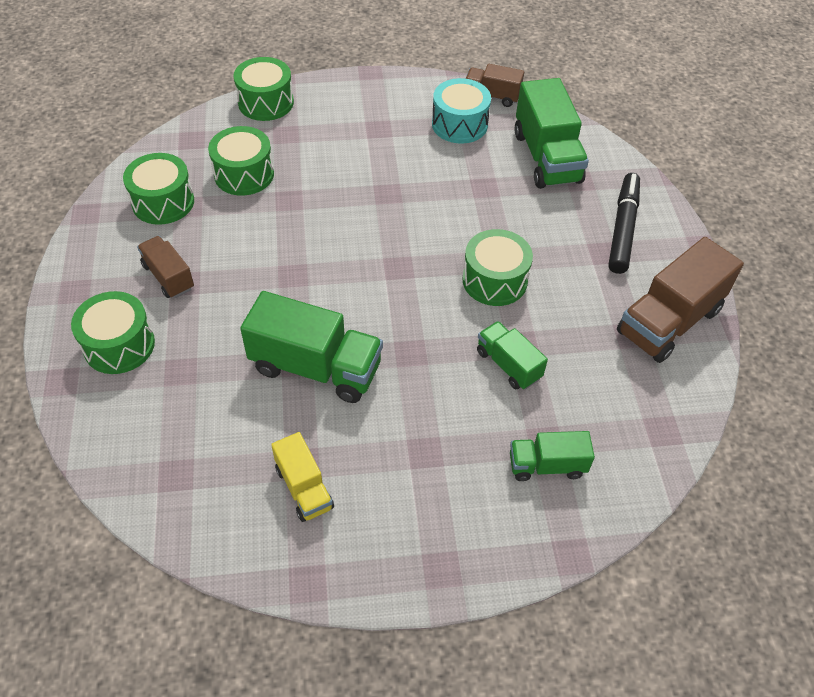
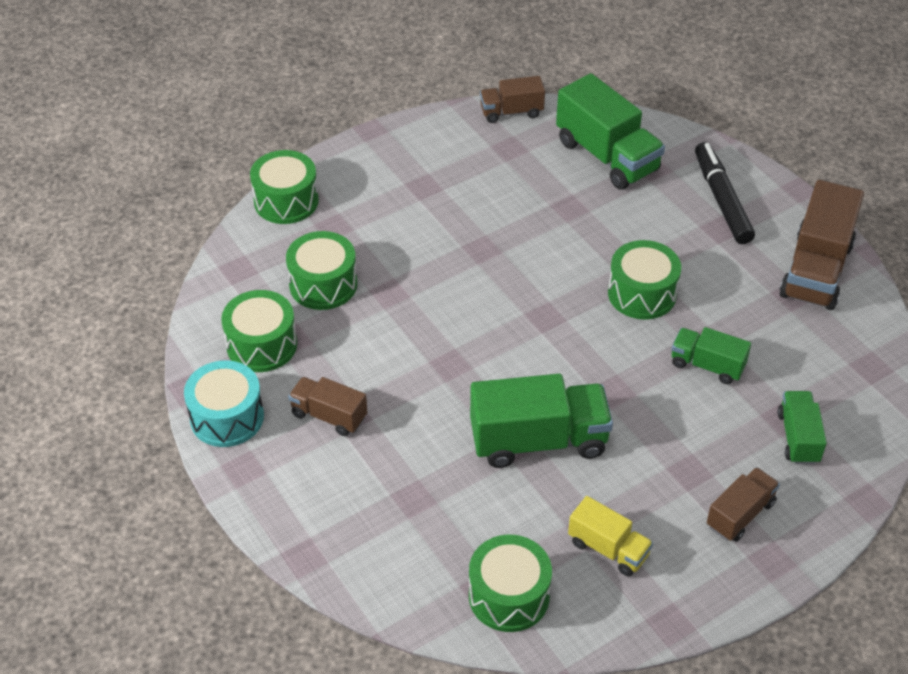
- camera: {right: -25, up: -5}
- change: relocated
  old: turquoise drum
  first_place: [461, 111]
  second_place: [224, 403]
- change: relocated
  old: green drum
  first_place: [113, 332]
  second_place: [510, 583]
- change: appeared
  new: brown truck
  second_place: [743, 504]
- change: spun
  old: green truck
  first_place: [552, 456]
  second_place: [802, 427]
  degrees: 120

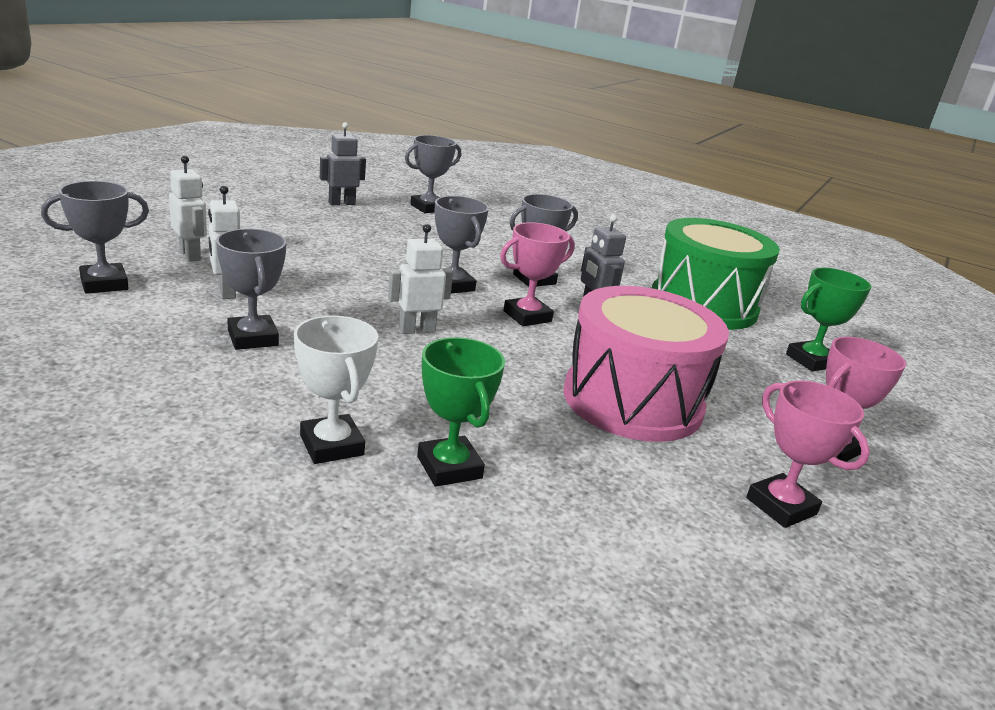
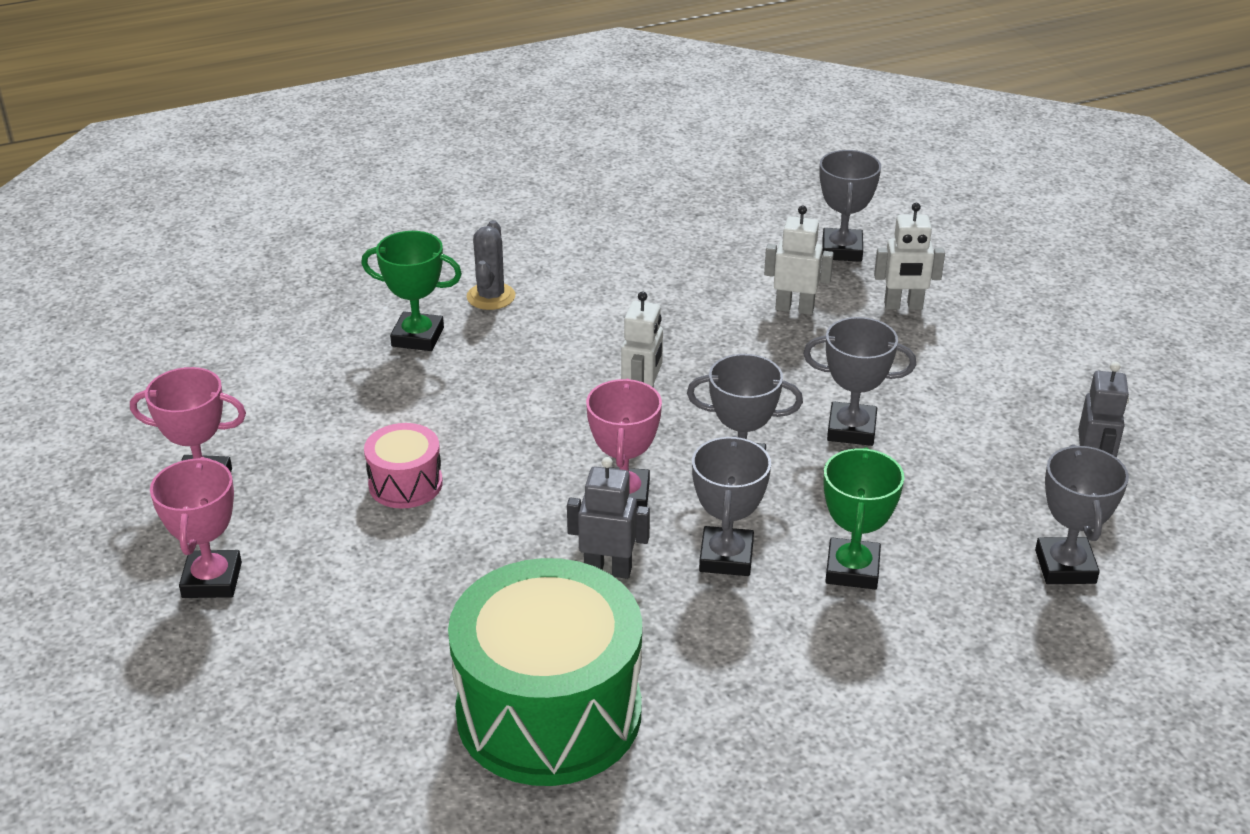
- camera: {right: 130, up: 10}
- change: size
  old: pink drum
  first_place: [646, 364]
  second_place: [403, 465]
  factor: 0.47
- change: exchanged
  old: white trophy
  new: grey cactus
  first_place: [336, 390]
  second_place: [491, 265]
- change: relocated
  old: grey trophy
  first_place: [251, 289]
  second_place: [859, 381]
- change: relocated
  old: green trophy
  first_place: [828, 320]
  second_place: [863, 518]

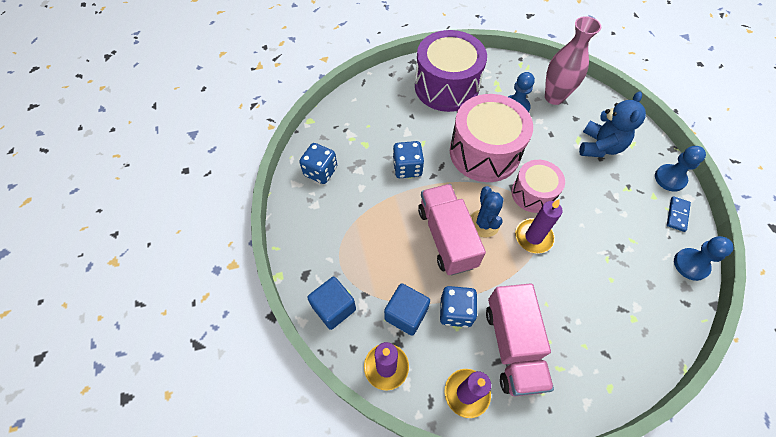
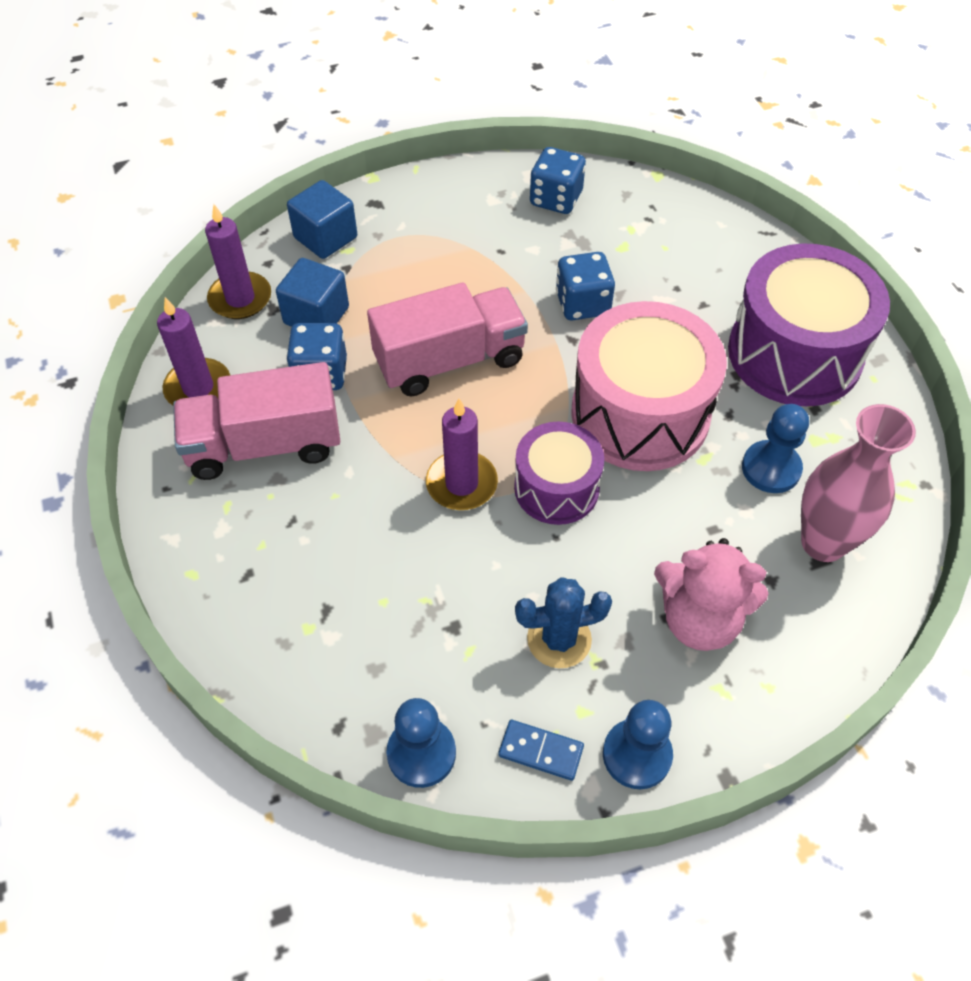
- camera: {right: 85, up: -5}
- change: colour
  old: pink drum
  new: purple drum
  first_place: [538, 186]
  second_place: [559, 473]
- change: relocated
  old: blue cactus
  first_place: [487, 211]
  second_place: [563, 622]
- change: colour
  old: blue teddy bear
  new: pink teddy bear
  first_place: [612, 124]
  second_place: [711, 594]

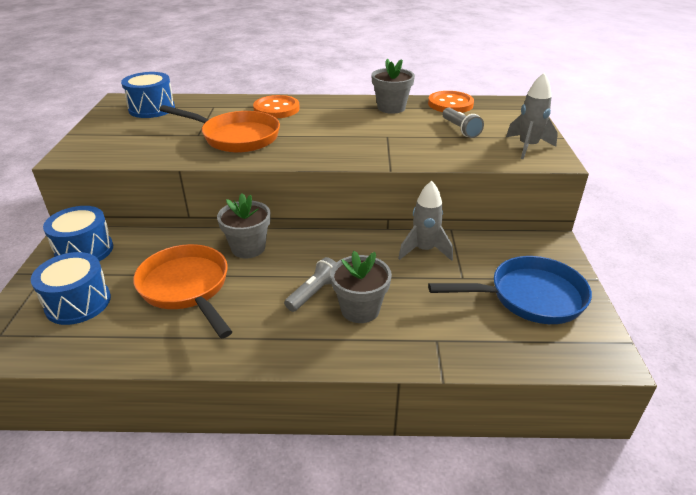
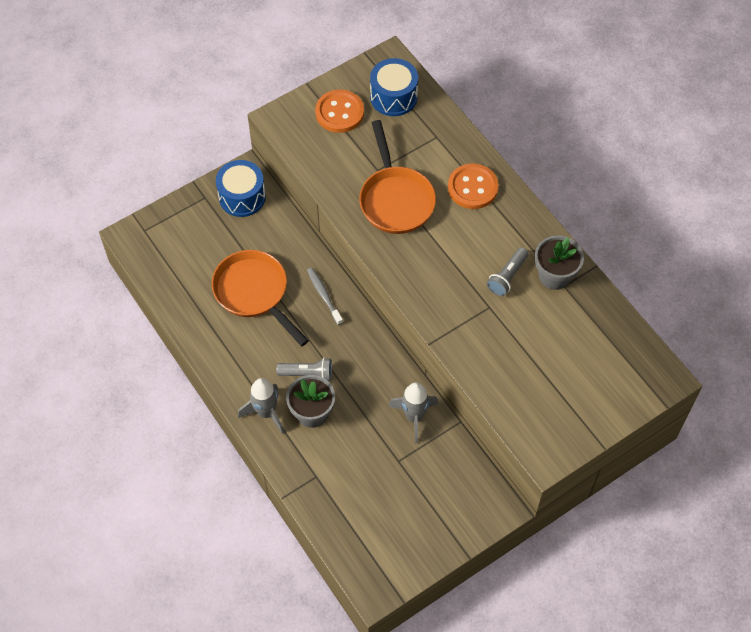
- camera: {right: 55, up: 25}
- change: spun
  old: orange pan
  first_place: [182, 291]
  second_place: [260, 298]
  degrees: -60
- change: relocated
  old: grey rocket
  first_place: [532, 116]
  second_place: [261, 406]
- change: exchanged
  old: grey flower pot
  new: grey toothbrush
  first_place: [244, 225]
  second_place: [325, 296]
- change: relocated
  old: orange button
  first_place: [451, 102]
  second_place: [339, 111]
- change: relocated
  old: grey flashlight
  first_place: [463, 122]
  second_place: [508, 271]
- change: missing
  old: blue drum
  first_place: [71, 288]
- change: missing
  old: blue pan
  first_place: [510, 290]

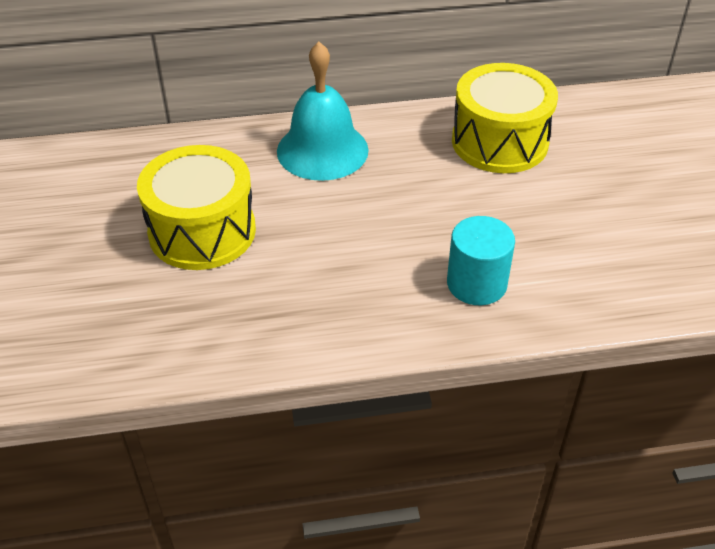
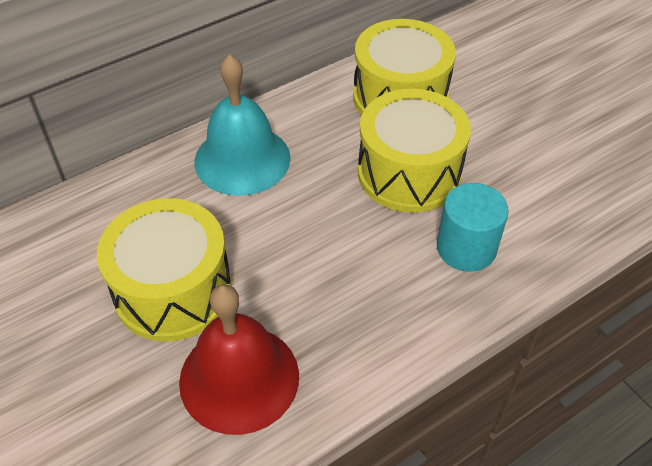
- camera: {right: -25, up: 5}
- change: appeared
  new: red bell
  second_place: [239, 359]
- change: appeared
  new: yellow drum
  second_place: [414, 151]

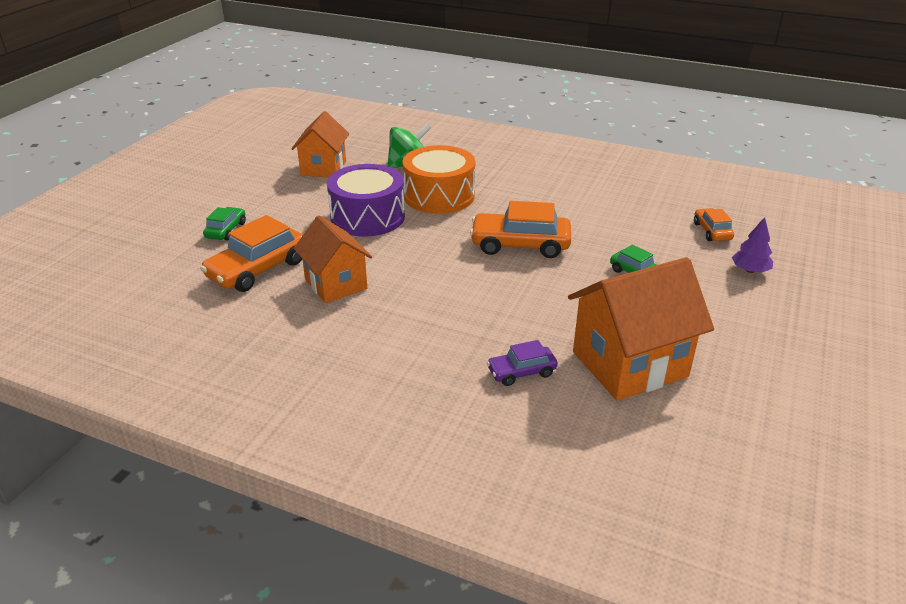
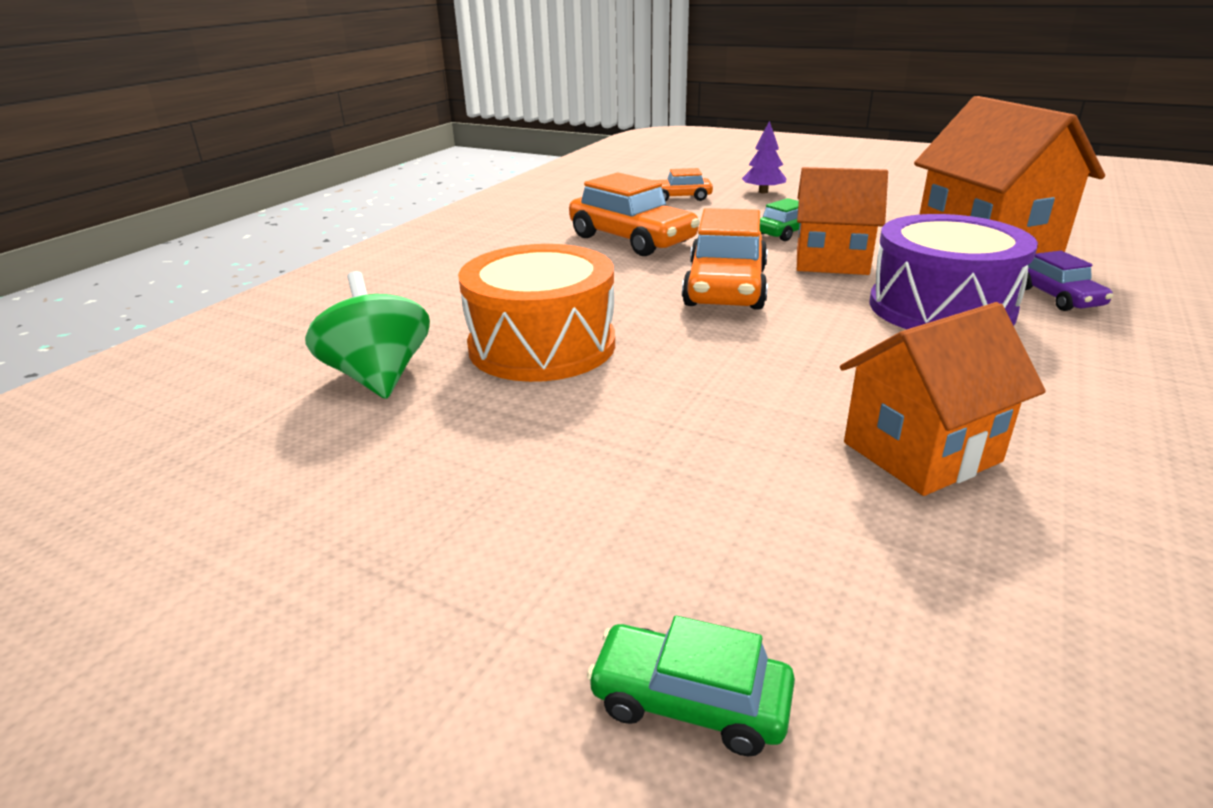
- camera: {right: -85, up: -5}
- change: relocated
  old: orange car
  first_place: [251, 253]
  second_place: [634, 214]
- change: relocated
  old: orange house
  first_place: [320, 144]
  second_place: [842, 221]
- change: relocated
  old: purple drum
  first_place: [366, 200]
  second_place: [954, 271]

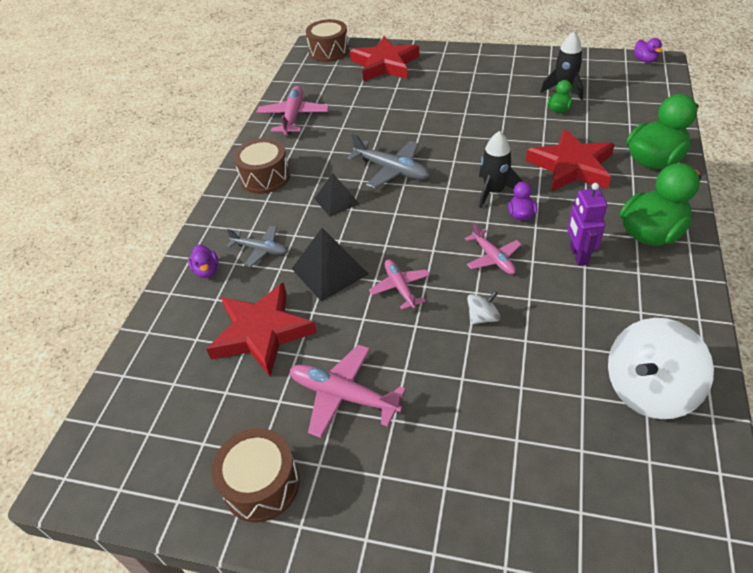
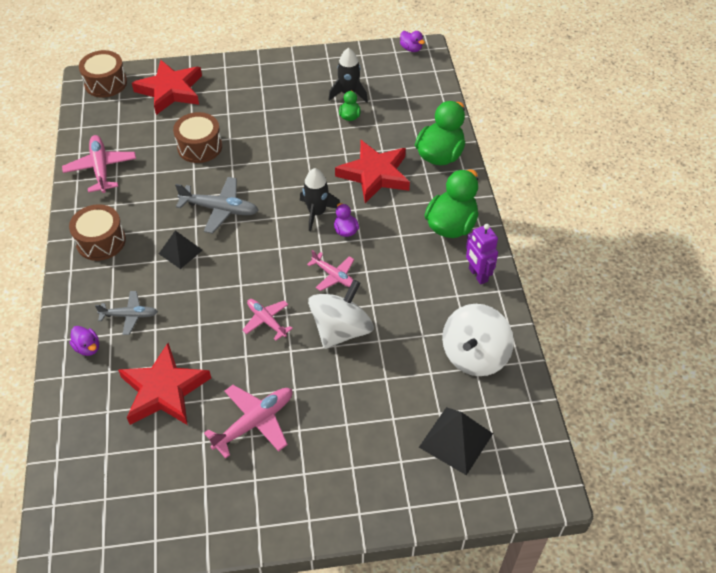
- camera: {right: -25, up: 5}
- change: relocated
  old: brown drum
  first_place: [256, 475]
  second_place: [197, 137]
- change: spun
  old: pink plane
  first_place: [348, 391]
  second_place: [248, 422]
  degrees: 135
- change: size
  old: white spinning top
  first_place: [483, 308]
  second_place: [341, 314]
  factor: 2.21
- change: relocated
  old: black pyramid
  first_place: [330, 265]
  second_place: [456, 441]
- change: relocated
  old: purple robot
  first_place: [587, 224]
  second_place: [482, 254]

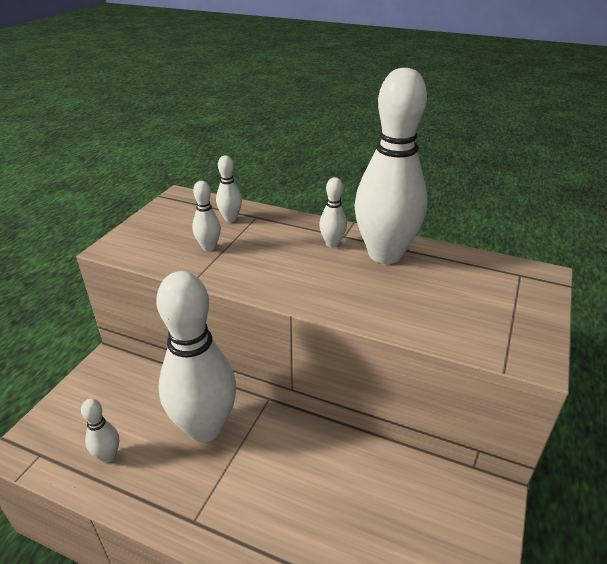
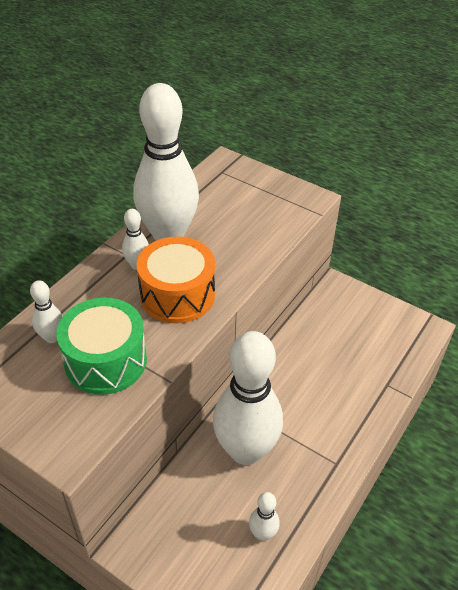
- camera: {right: -80, up: 10}
- change: exchanged
  old: white bowling pin
  new: green drum
  first_place: [206, 216]
  second_place: [101, 346]
- change: appeared
  new: orange drum
  second_place: [176, 279]

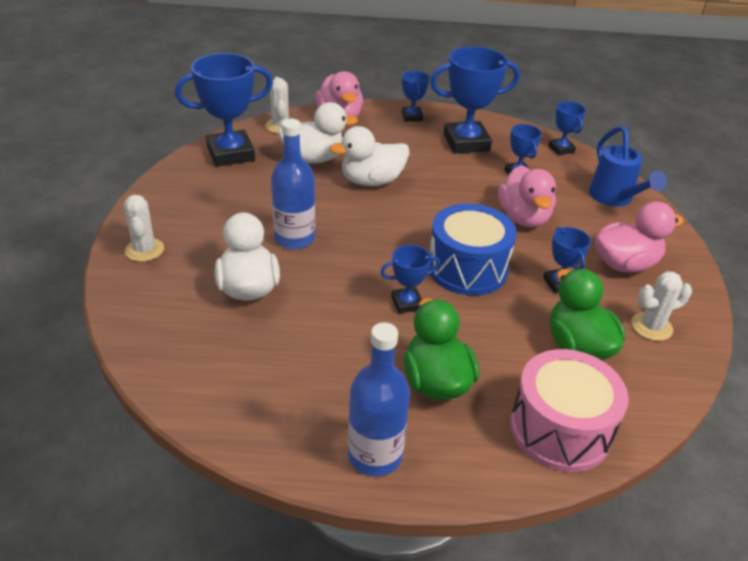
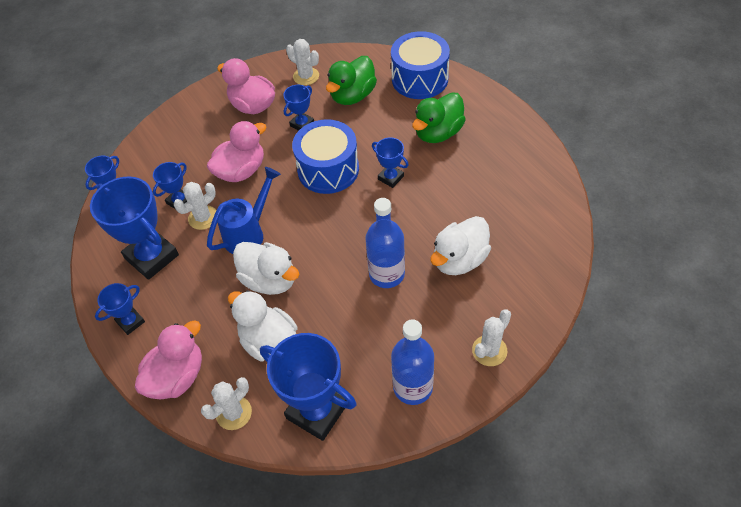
- camera: {right: -120, up: 15}
- change: appeared
  new: white cactus
  second_place: [195, 206]
- change: relocated
  old: blue watering can
  first_place: [628, 166]
  second_place: [244, 210]
- change: colour
  old: pink drum
  new: blue drum
  first_place: [569, 410]
  second_place: [420, 65]
- change: relocated
  old: blue bottle
  first_place: [379, 399]
  second_place: [412, 362]

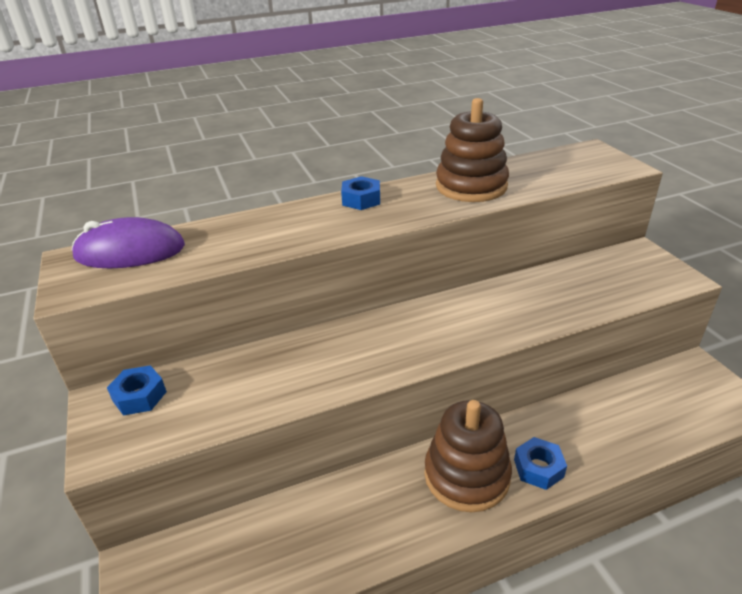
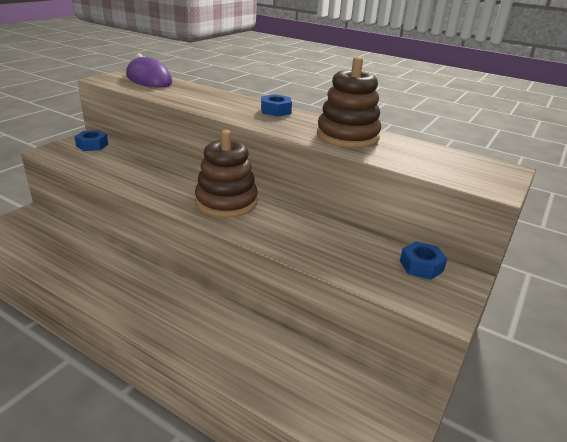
- camera: {right: 50, up: -5}
- change: relocated
  old: brown stacking toy
  first_place: [468, 456]
  second_place: [226, 174]
- change: relocated
  old: blue nut
  first_place: [540, 463]
  second_place: [423, 260]

